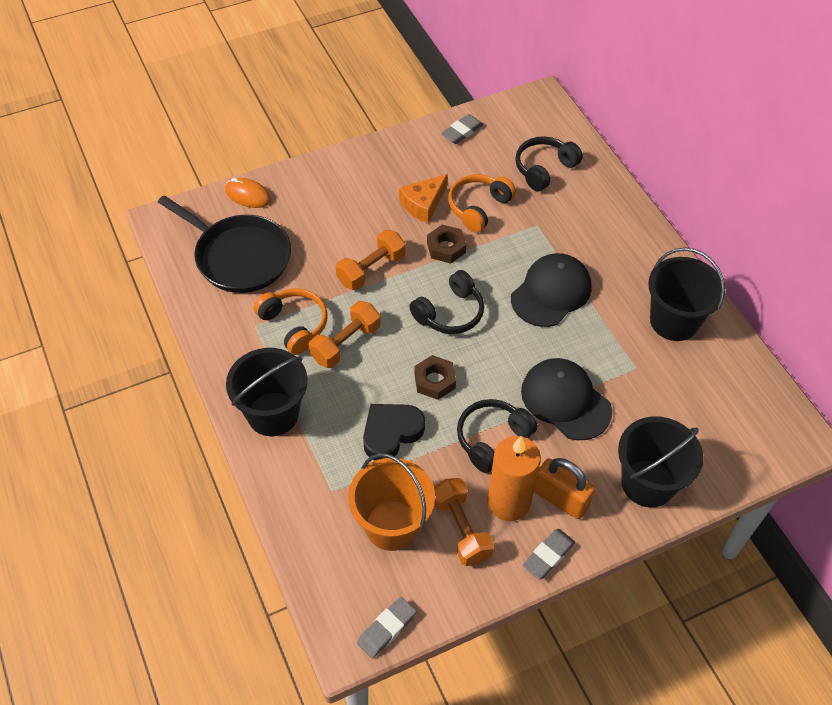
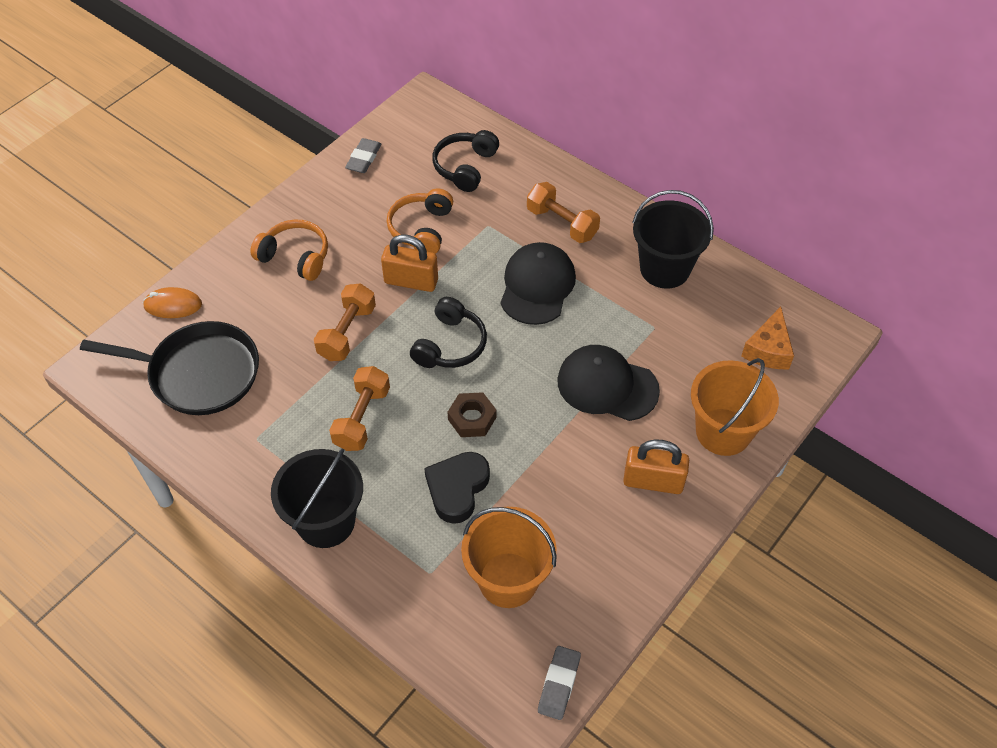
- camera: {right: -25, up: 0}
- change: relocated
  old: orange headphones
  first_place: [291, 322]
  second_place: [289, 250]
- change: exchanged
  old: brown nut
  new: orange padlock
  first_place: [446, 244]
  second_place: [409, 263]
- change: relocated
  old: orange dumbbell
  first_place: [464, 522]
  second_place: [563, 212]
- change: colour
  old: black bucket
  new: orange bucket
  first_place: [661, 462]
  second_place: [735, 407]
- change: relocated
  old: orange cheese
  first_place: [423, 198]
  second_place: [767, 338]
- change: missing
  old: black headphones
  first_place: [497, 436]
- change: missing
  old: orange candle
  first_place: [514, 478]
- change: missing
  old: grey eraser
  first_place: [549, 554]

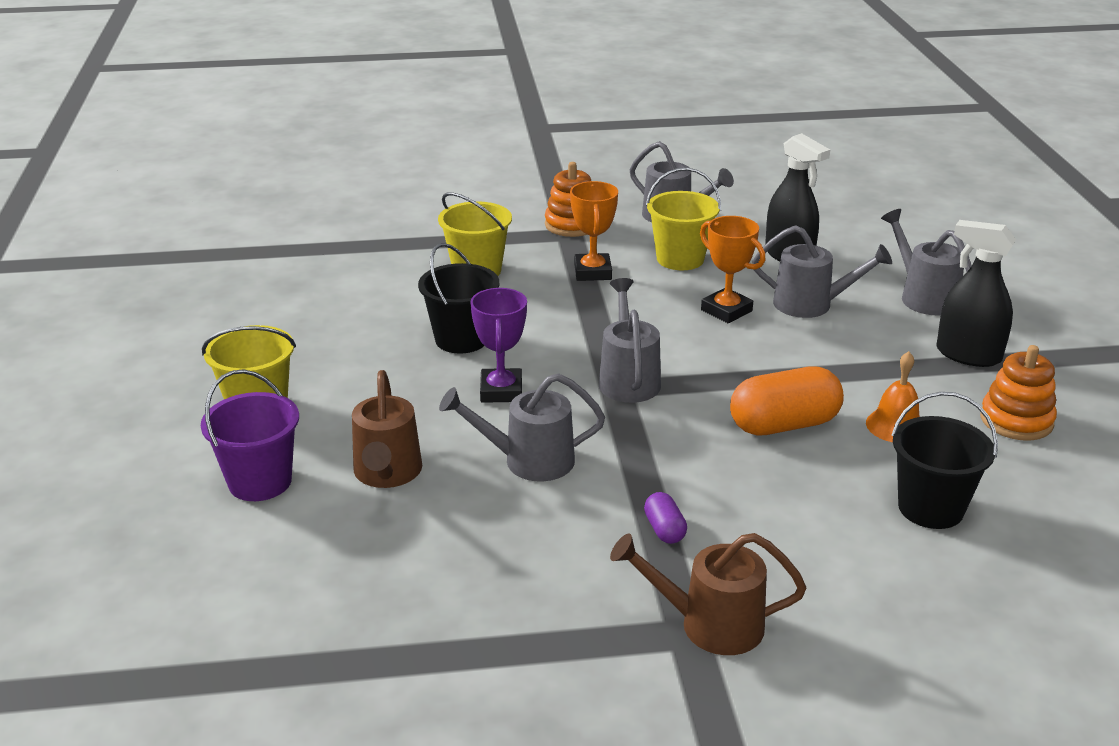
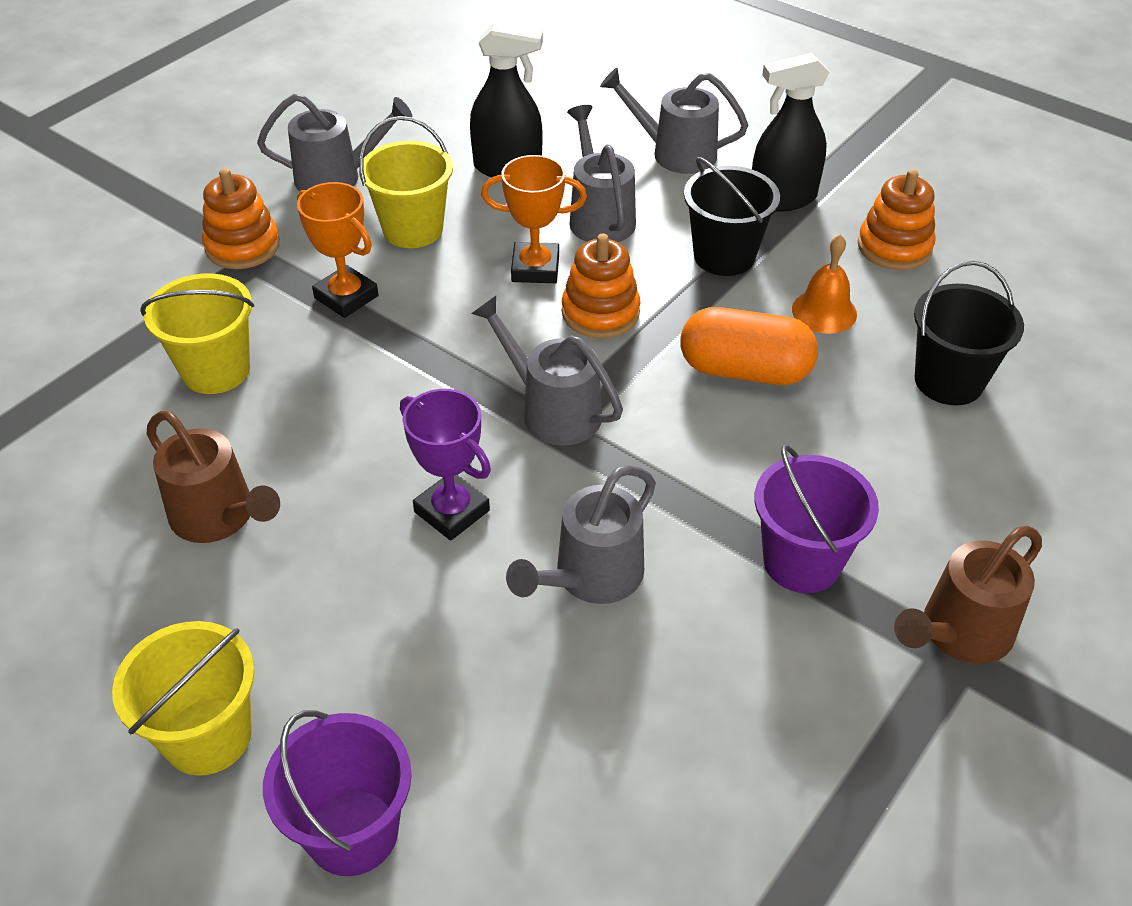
- camera: {right: -45, up: 15}
- change: relocated
  old: brown watering can
  first_place: [387, 429]
  second_place: [213, 477]
- change: appeared
  new: orange stacking toy
  second_place: [601, 286]
- change: spun
  old: grey watering can
  first_place: [822, 271]
  second_place: [601, 173]
  degrees: -75
- change: spun
  old: orange capsule
  first_place: [787, 401]
  second_place: [749, 346]
  degrees: 75
- change: relocated
  old: black bucket
  first_place: [458, 298]
  second_place: [732, 216]
- change: exchanged
  old: purple capsule
  new: purple bucket
  first_place: [665, 518]
  second_place: [816, 519]

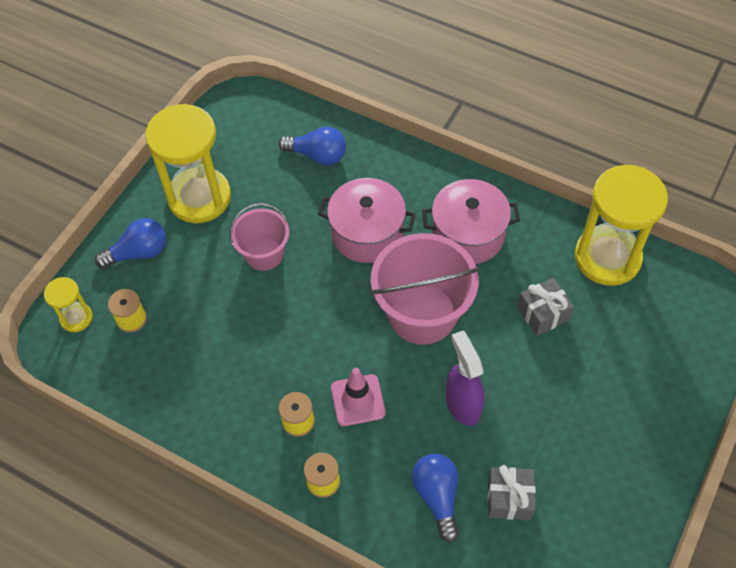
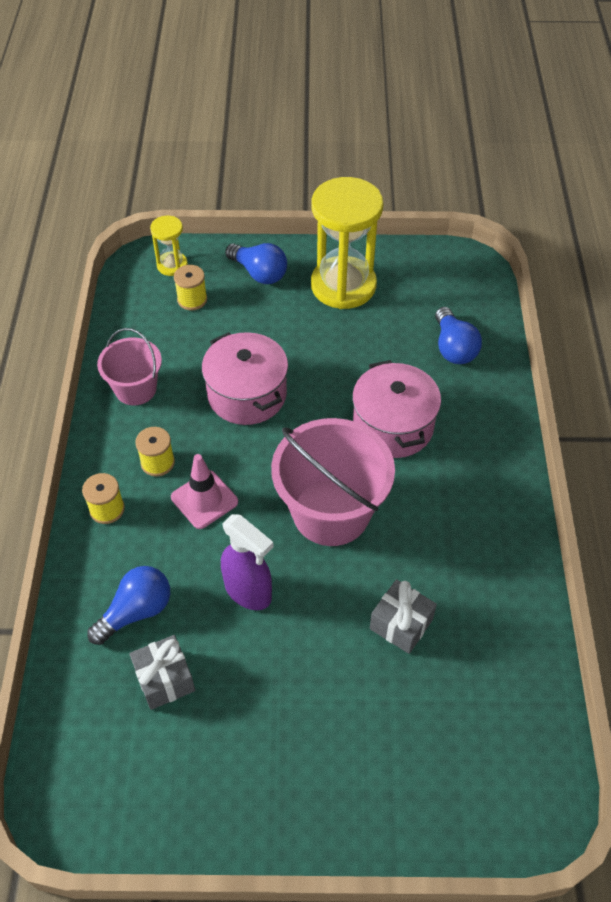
- camera: {right: 60, up: -5}
- change: relocated
  old: pink bucket
  first_place: [259, 237]
  second_place: [129, 366]
- change: relocated
  old: pink pot
  first_place: [471, 221]
  second_place: [245, 378]
- change: spun
  old: purple spray bottle
  first_place: [465, 378]
  second_place: [247, 562]
  degrees: 90
- change: missing
  old: yellow hourglass
  first_place: [621, 225]

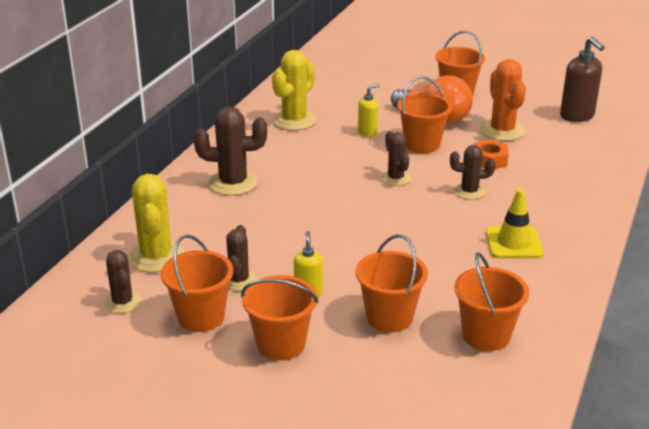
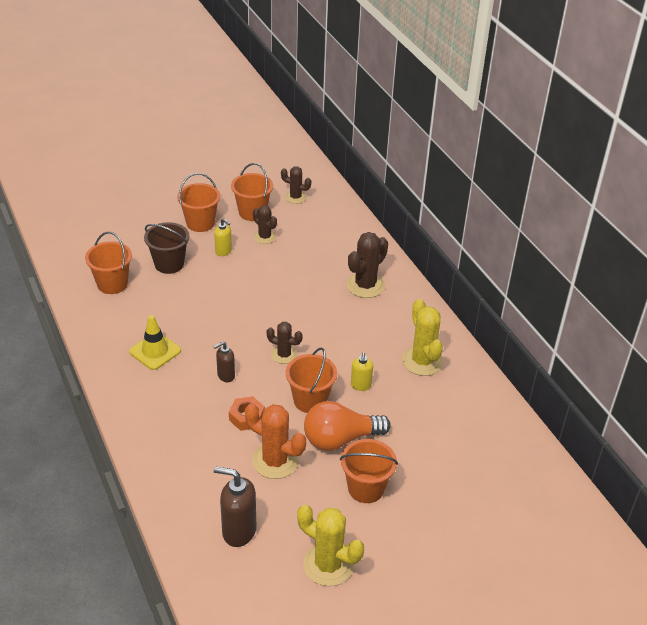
- camera: {right: 130, up: 10}
- change: colour
  old: orange bucket
  new: brown bucket
  first_place: [392, 283]
  second_place: [166, 248]
- change: exchanged
  old: brown cactus
  new: brown soap dispenser
  first_place: [472, 172]
  second_place: [224, 362]
- change: relocated
  old: yellow cactus
  first_place: [156, 223]
  second_place: [330, 545]

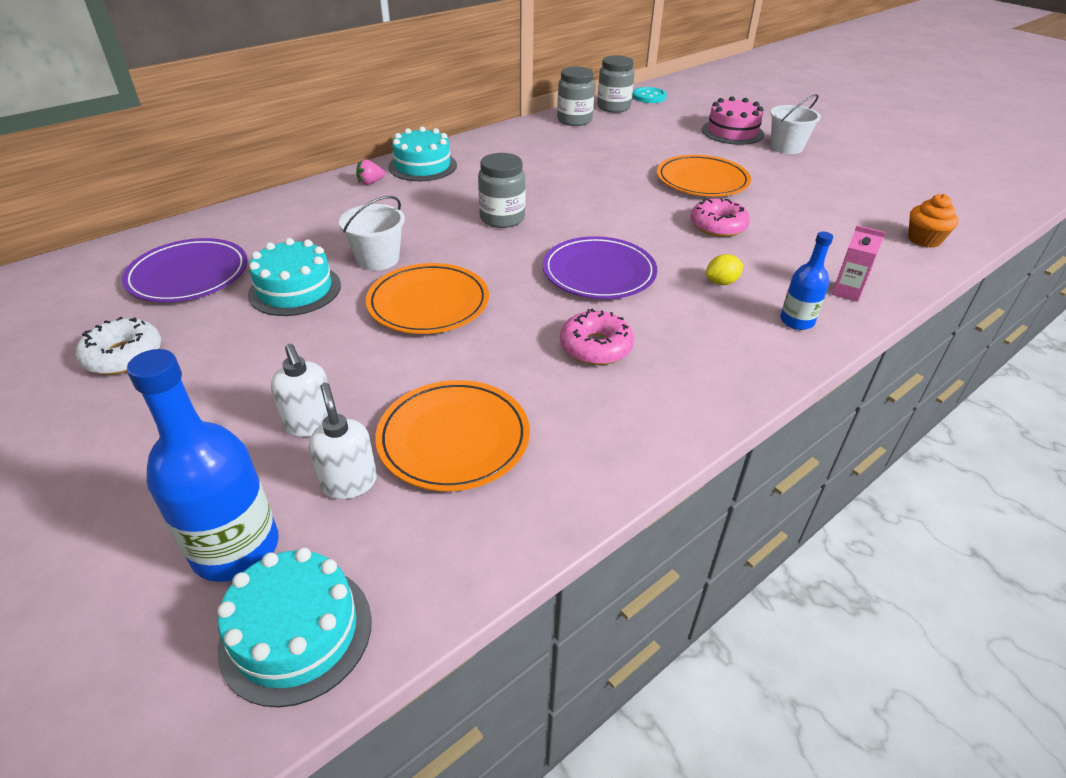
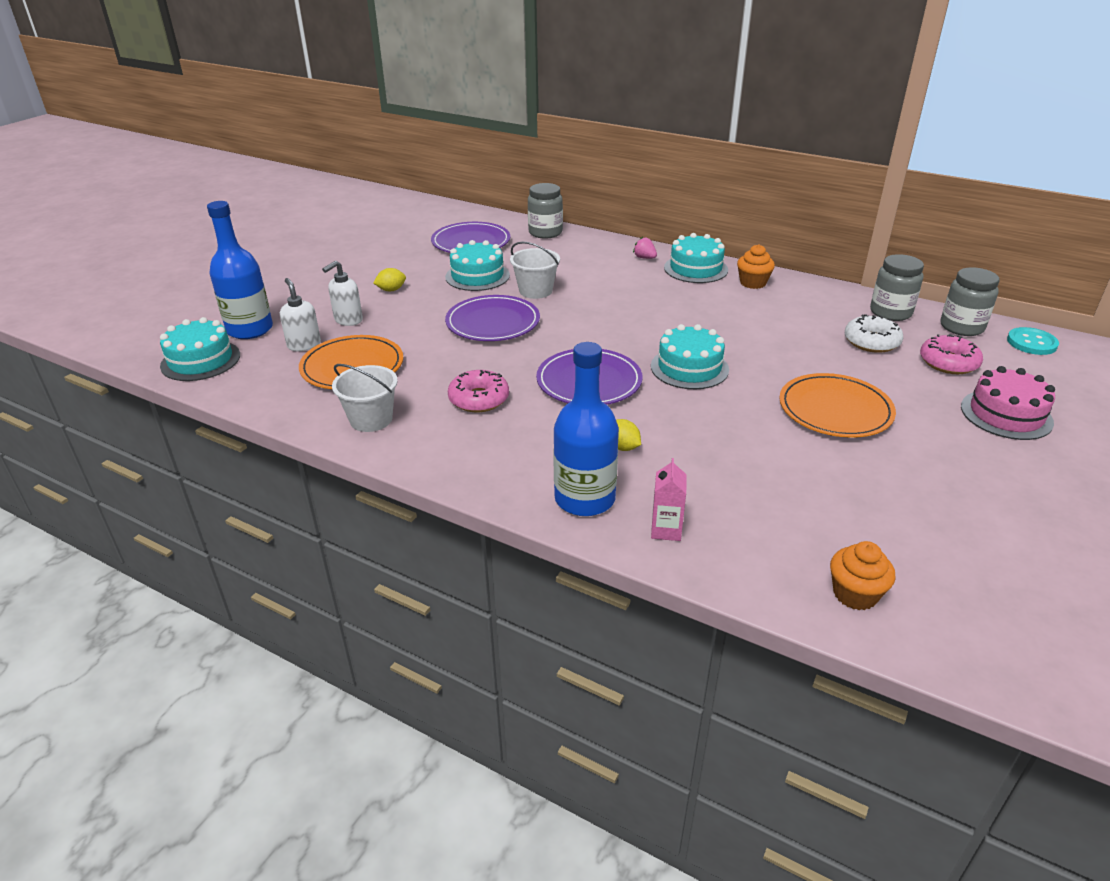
- camera: {right: 70, up: -5}
- change: spun
  old: white soap dispenser
  first_place: [343, 441]
  second_place: [300, 314]
  degrees: -75
- change: relocated
  old: white bucket
  first_place: [795, 124]
  second_place: [365, 398]
- change: appeared
  new: yellow lemon
  second_place: [389, 279]
- change: colour
  old: orange plate
  new: purple plate
  first_place: [427, 298]
  second_place: [492, 318]
- change: relocated
  old: grey jar
  first_place: [502, 190]
  second_place: [545, 211]
- change: size
  old: blue bottle
  first_place: [806, 281]
  second_place: [586, 429]
  factor: 1.74
- change: appeared
  new: turquoise cake
  second_place: [690, 356]
- change: appeared
  new: orange cupcake
  second_place: [756, 266]
- change: relocated
  old: white donut
  first_place: [118, 346]
  second_place: [874, 333]
- change: relocated
  old: pink donut
  first_place: [720, 217]
  second_place: [951, 354]

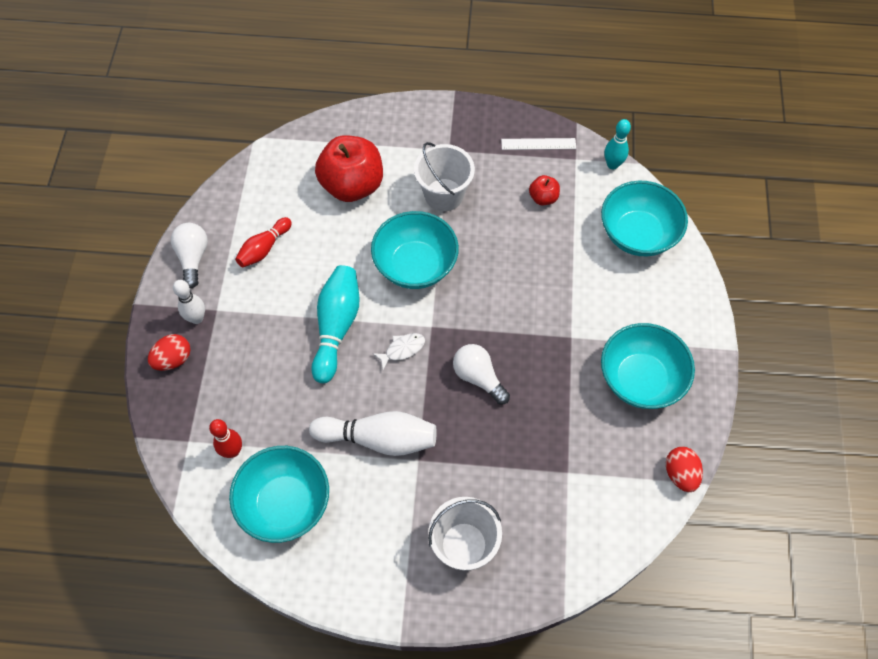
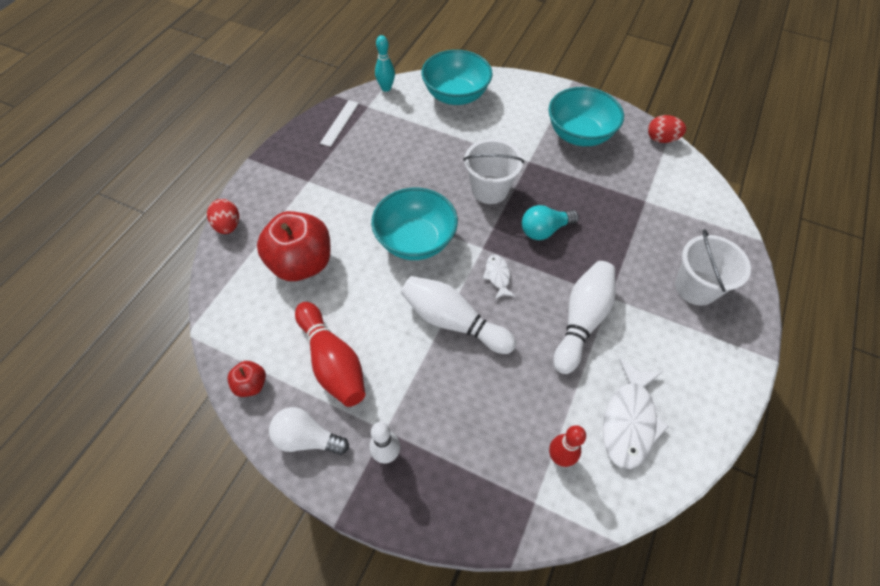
- camera: {right: -70, up: -5}
- change: relocated
  old: red egg
  first_place: [169, 352]
  second_place: [223, 216]
- change: relocated
  old: red apple
  first_place: [544, 190]
  second_place: [246, 379]
- change: size
  old: red bowling pin
  first_place: [263, 242]
  second_place: [330, 354]
  factor: 1.62
- change: colour
  old: turquoise bowling pin
  new: white bowling pin
  first_place: [335, 324]
  second_place: [458, 315]
- change: relocated
  old: white bucket
  first_place: [444, 176]
  second_place: [493, 171]
- change: colour
  old: white light bulb
  new: turquoise light bulb
  first_place: [481, 374]
  second_place: [550, 222]
- change: exchanged
  old: turquoise bowl
  new: white fish
  first_place: [279, 494]
  second_place: [636, 413]

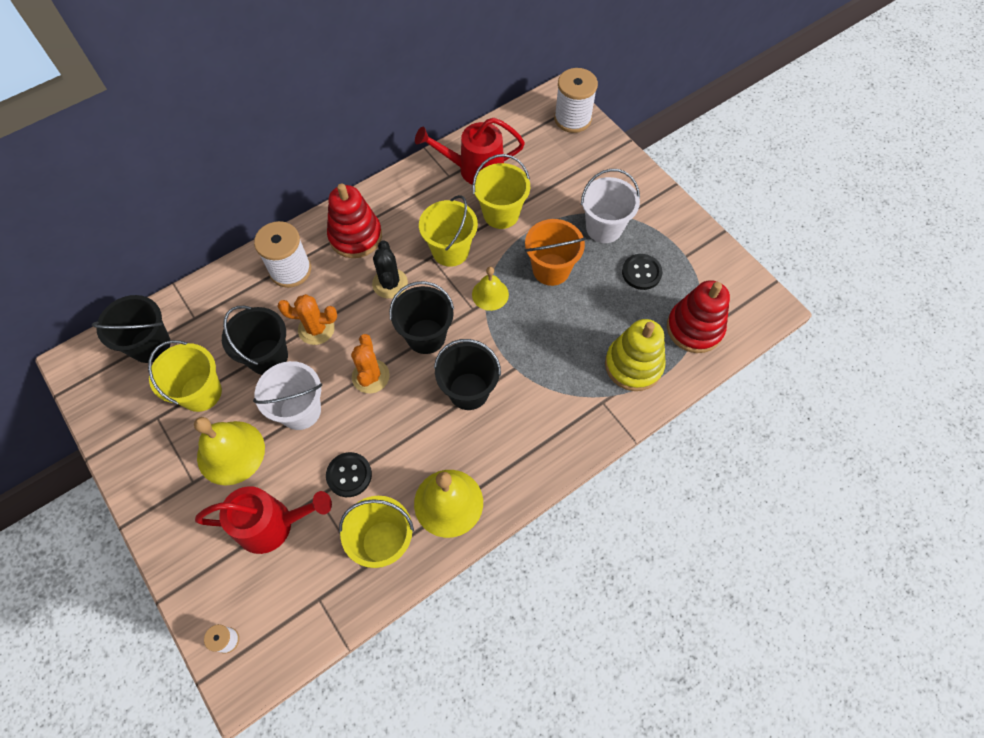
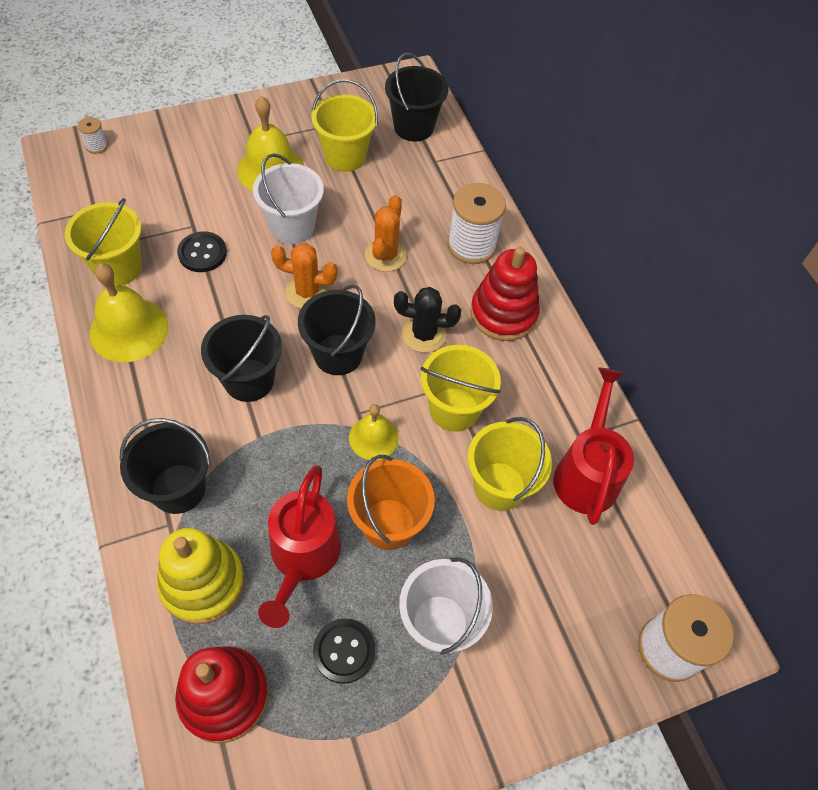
- camera: {right: 100, up: -5}
- change: relocated
  old: black bucket
  first_place: [255, 340]
  second_place: [165, 466]
- change: relocated
  old: red watering can
  first_place: [263, 520]
  second_place: [299, 546]

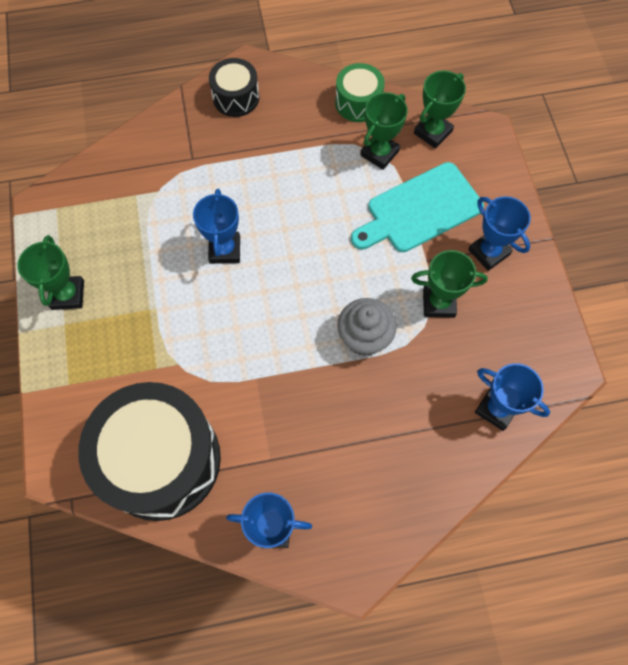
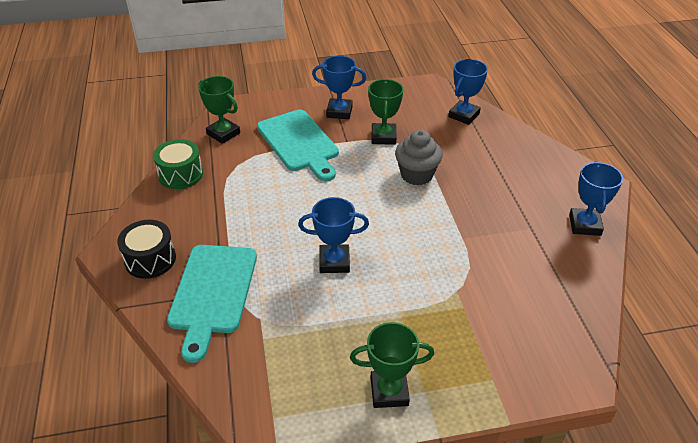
- camera: {right: -90, up: -25}
- change: appeared
  new: turquoise cutting board
  second_place: [212, 304]
- change: spun
  old: blue trophy
  first_place: [499, 233]
  second_place: [339, 87]
  degrees: 45
- change: missing
  old: black drum
  first_place: [149, 451]
- change: missing
  old: green trophy
  first_place: [384, 131]

